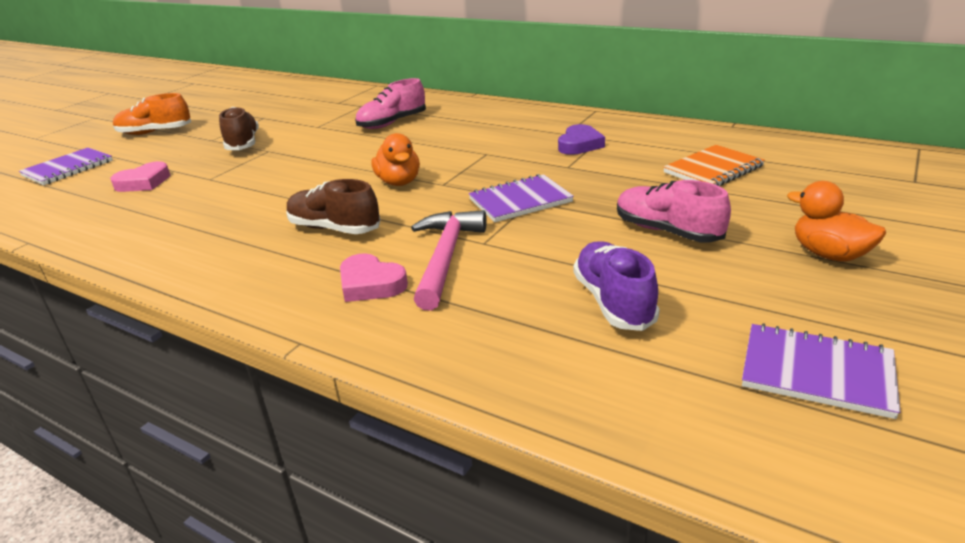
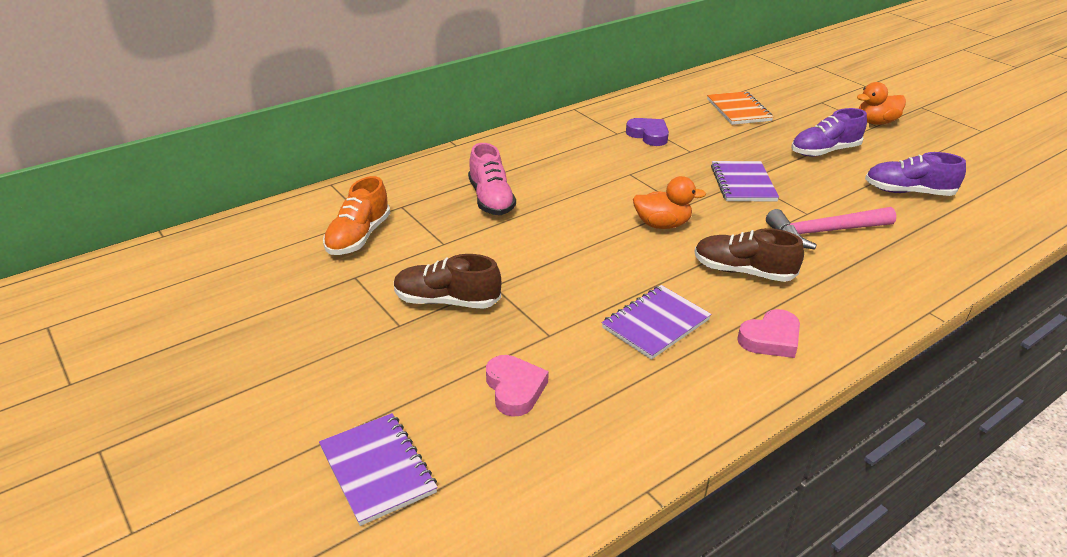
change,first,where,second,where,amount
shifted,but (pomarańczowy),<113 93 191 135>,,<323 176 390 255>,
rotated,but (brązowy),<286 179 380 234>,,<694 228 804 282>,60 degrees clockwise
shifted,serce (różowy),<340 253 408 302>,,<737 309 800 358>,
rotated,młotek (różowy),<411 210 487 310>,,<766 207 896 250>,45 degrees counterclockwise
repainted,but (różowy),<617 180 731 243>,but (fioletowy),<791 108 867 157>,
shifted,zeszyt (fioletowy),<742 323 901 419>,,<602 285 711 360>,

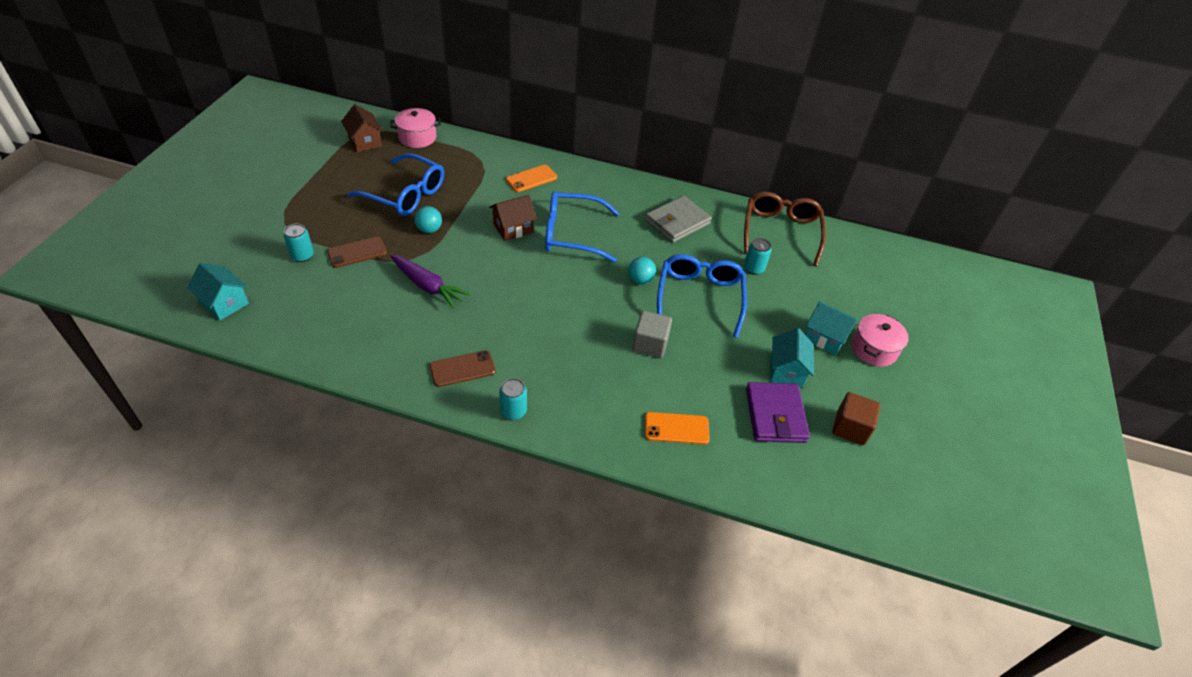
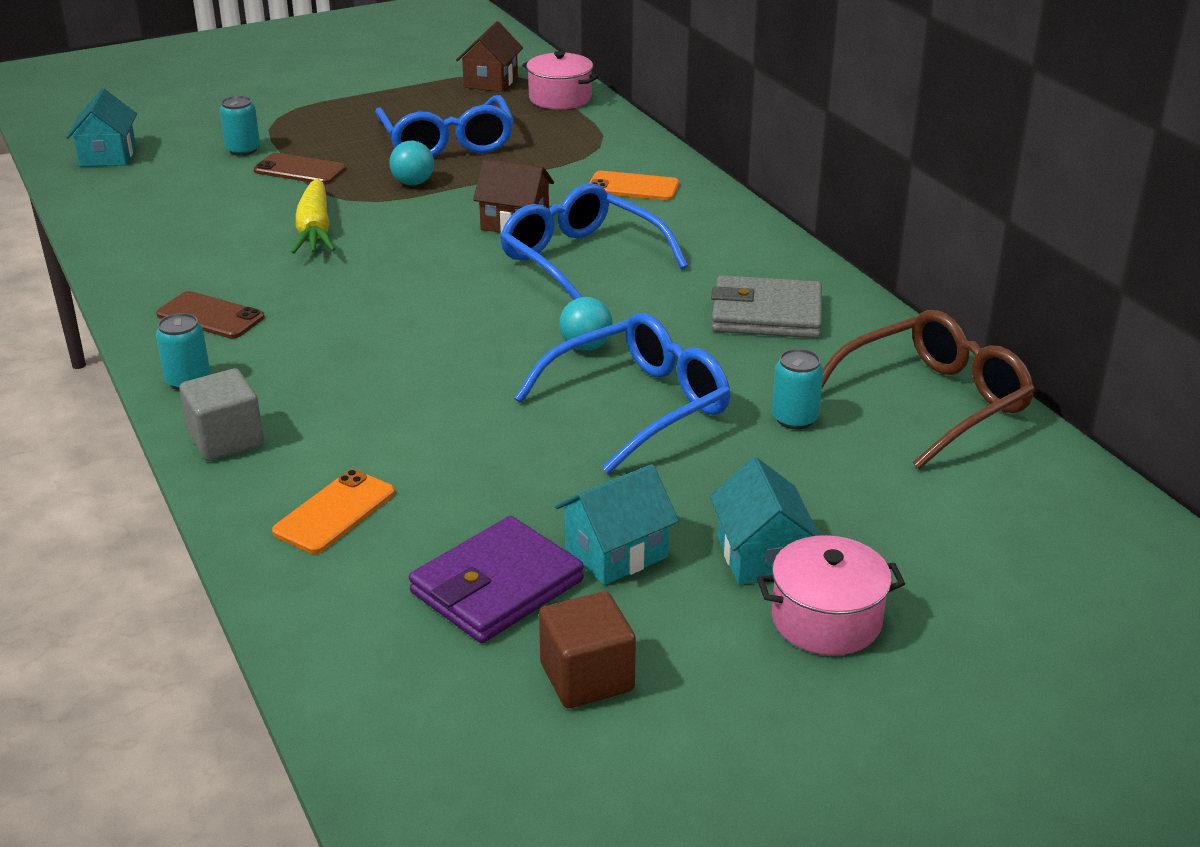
change,first,where,second,where,amount
repainted,marchewka (fioletowy),<390 255 471 309>,marchewka (żółty),<291 178 335 254>,
shifted,sześcian (szary),<632 311 672 358>,,<179 369 264 461>,
rotated,telefon (pomarańczowy),<645 412 710 445>,,<272 469 395 554>,75 degrees clockwise

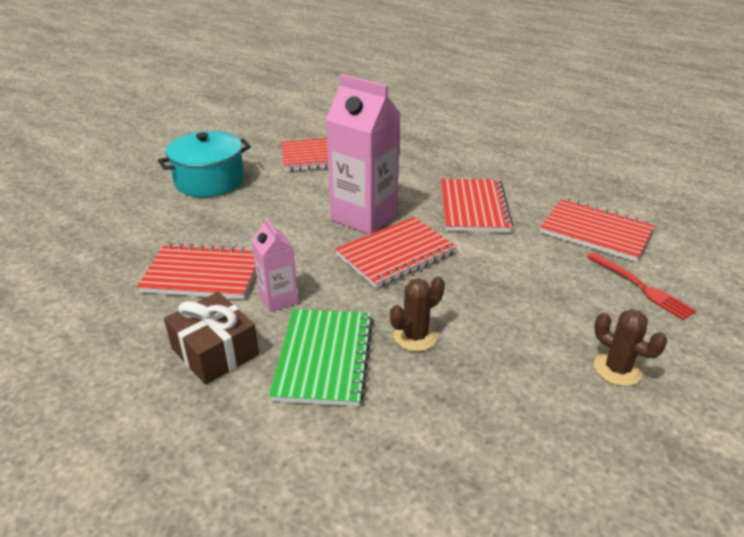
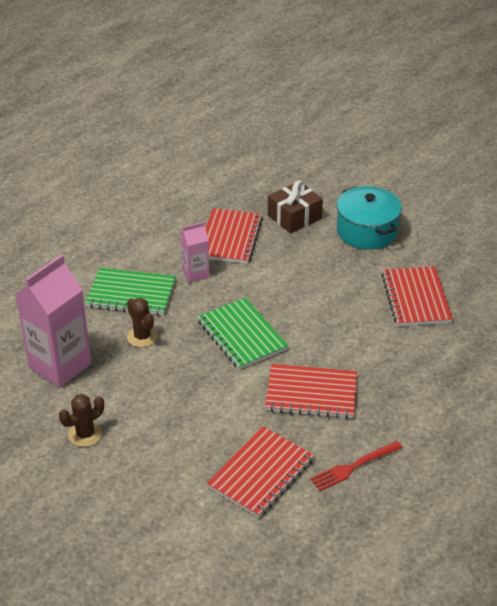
change,first,where,second,where,amount
shifted,prezent (brązowy),<164 292 259 385>,,<268 180 323 233>,
shifted,karton mleka (różowy),<326 74 401 234>,,<15 254 92 388>,
repainted,zeszyt (czerwony),<335 217 457 288>,zeszyt (zielony),<197 297 288 370>,
shifted,widelec (czerwony),<587 252 696 320>,,<310 441 403 491>,

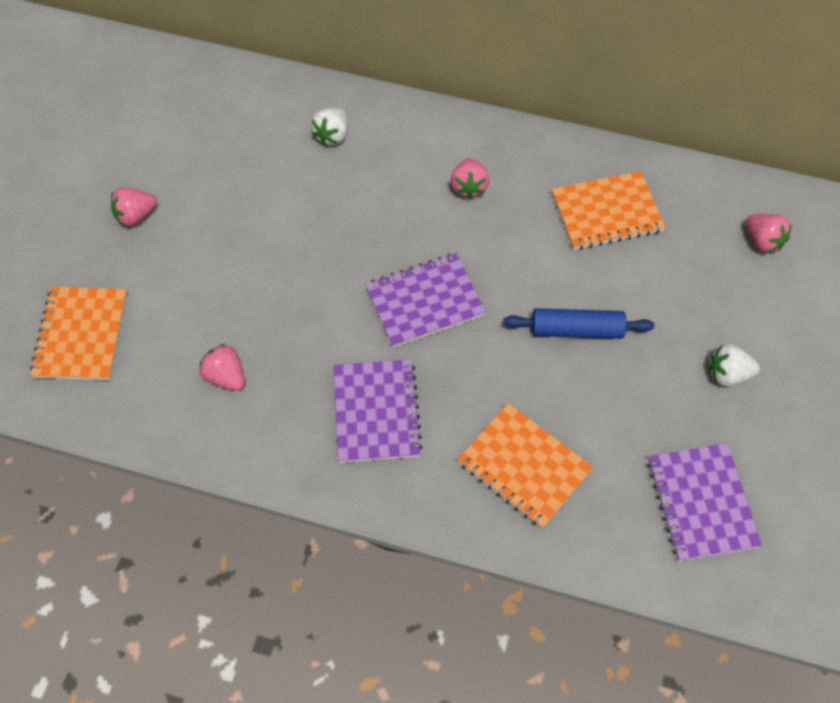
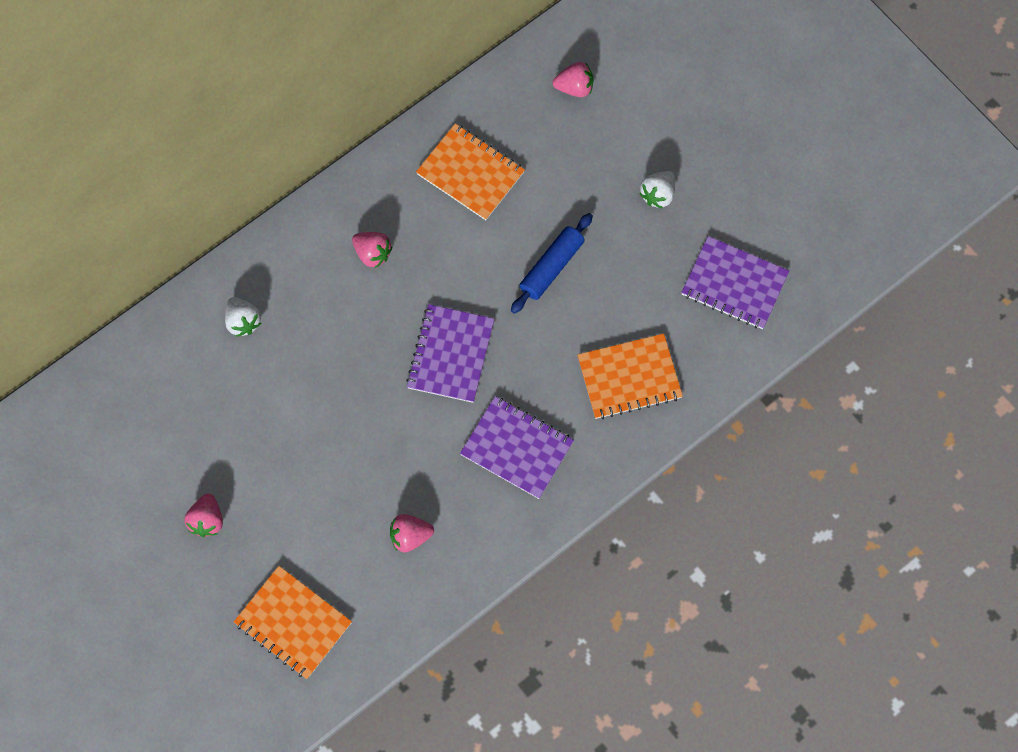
change,first,where,second,where,amount
rotated,zeszyt (pomarańczowy),<552 171 666 250>,,<416 123 525 220>,75 degrees counterclockwise

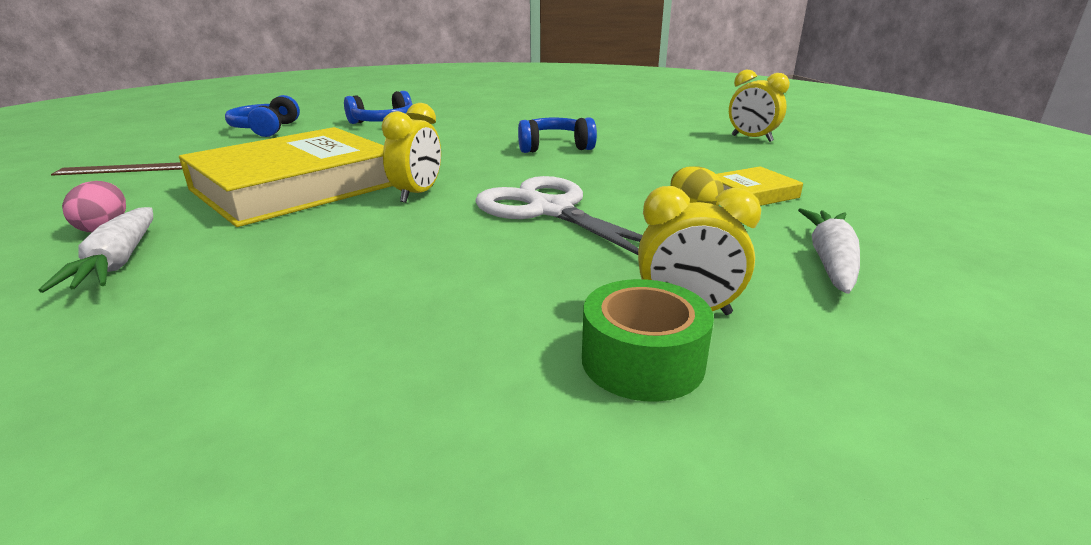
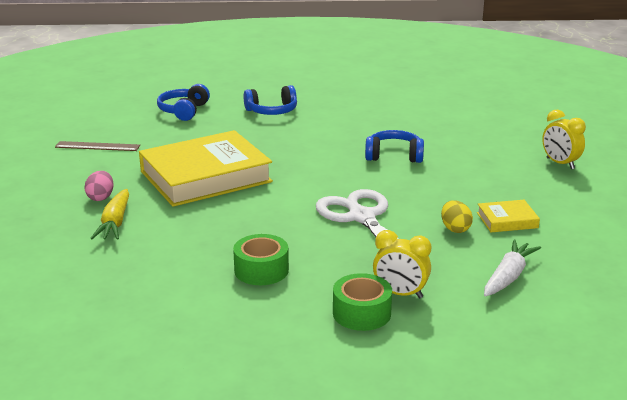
change,first,where,second,where,amount
repainted,marchewka (biały),<39 207 153 293>,marchewka (żółty),<90 189 129 240>,
gone,budzik (żółty),<381 103 441 203>,,,
new,,,taśma klejąca (zielony),<233 234 289 285>,

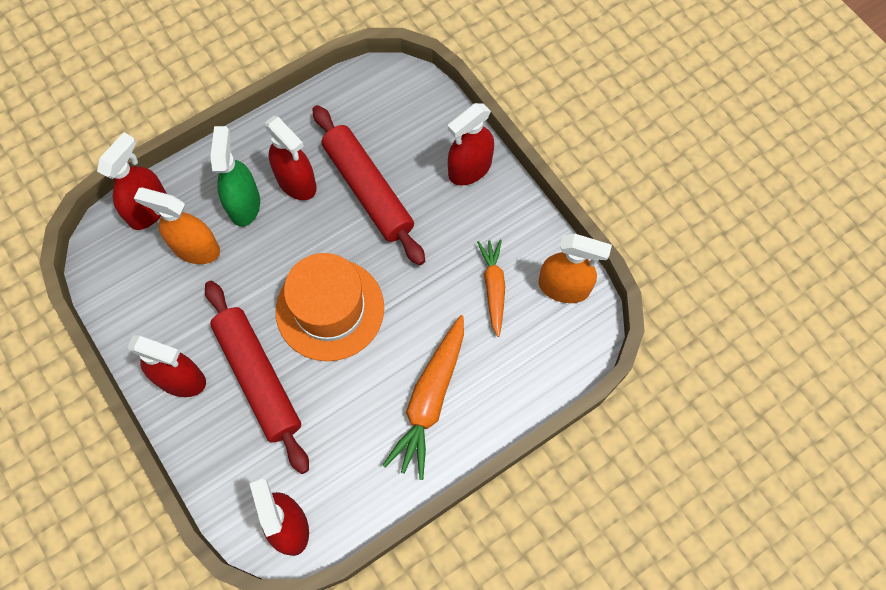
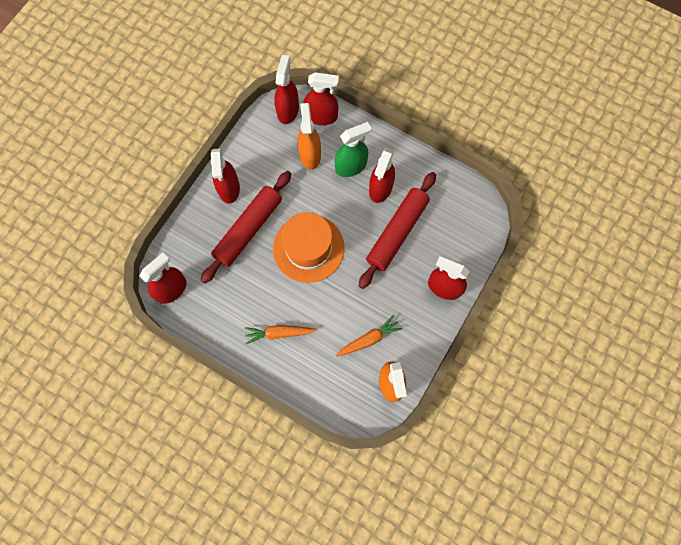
change,first,where,second,where,amount
scaled,marchewka (pomarańczowy),<383 315 464 480>,,<245 325 316 344>,x0.63
new,,,spryskiwacz (czerwony),<274 55 299 124>,

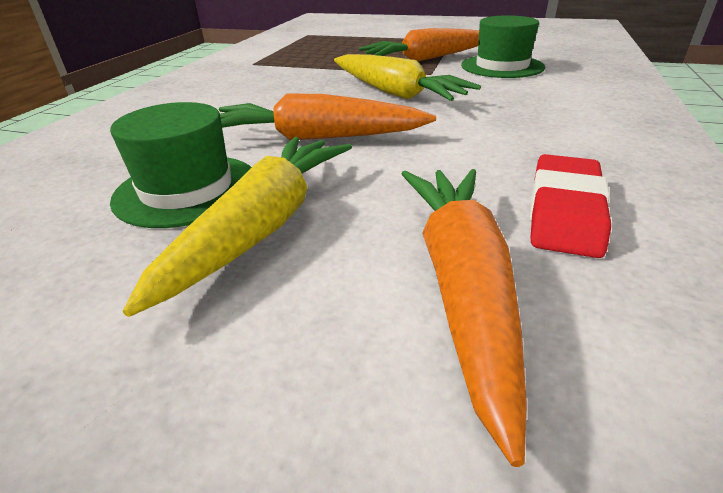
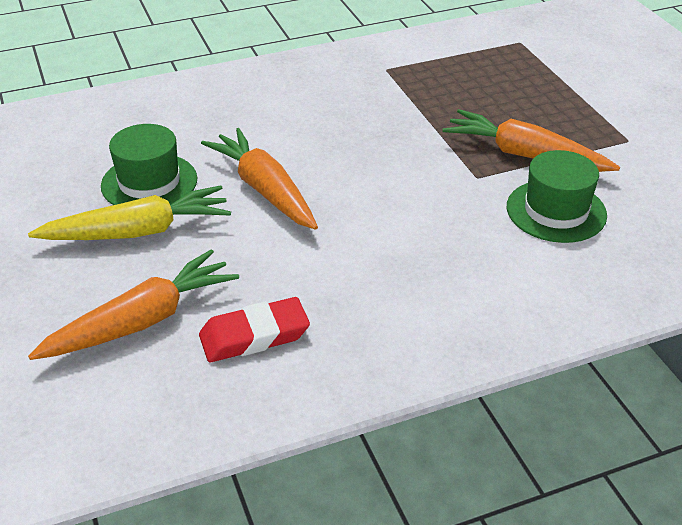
change,first,where,second,where,amount
gone,marchewka (żółty),<334 54 481 101>,,,

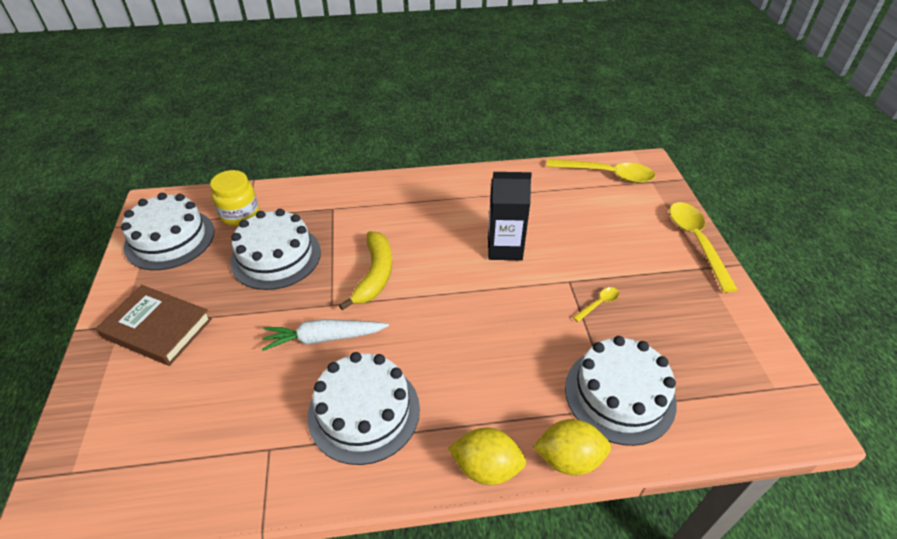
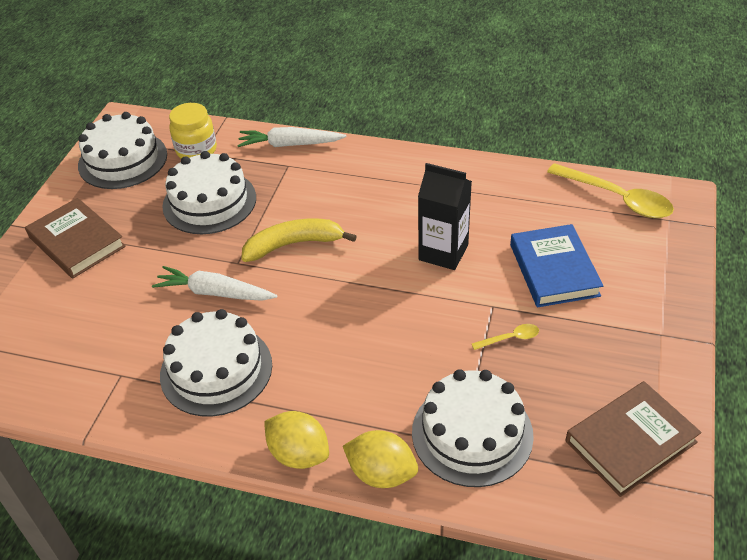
change,first,where,second,where,amount
rotated,banan (żółty),<339 231 392 310>,,<241 219 357 262>,135 degrees counterclockwise
gone,łyżka (żółty),<669 202 738 292>,,,
new,,,marchewka (biały),<237 127 346 147>,
new,,,książka (niebieski),<510 224 603 307>,
new,,,książka (brązowy),<566 381 702 497>,

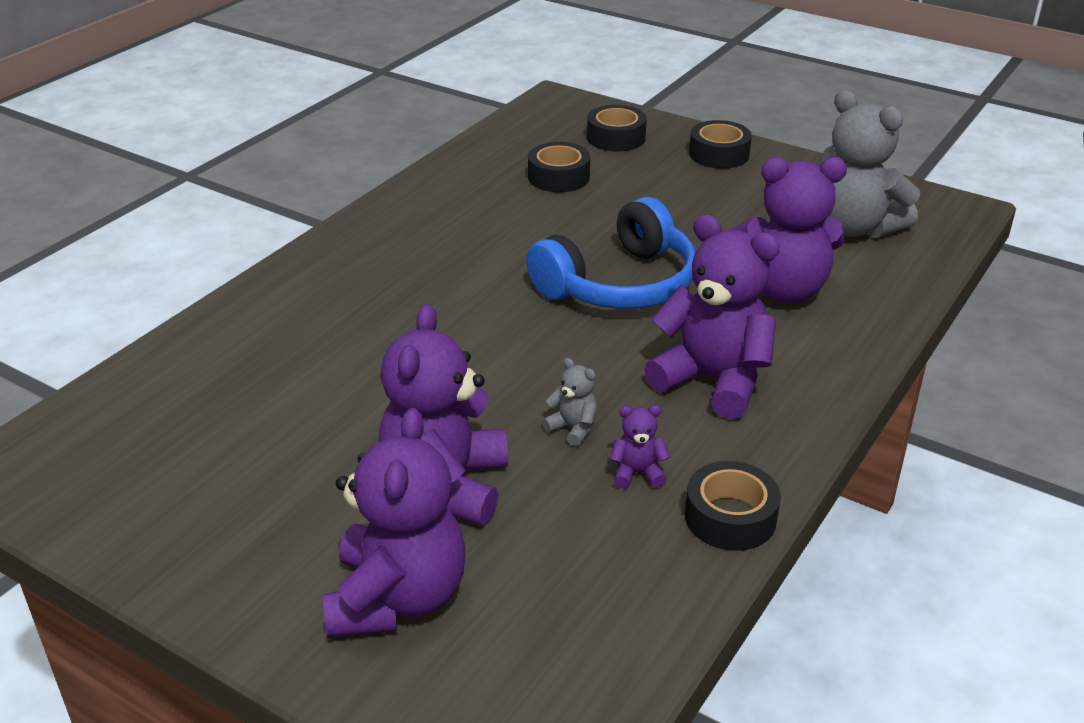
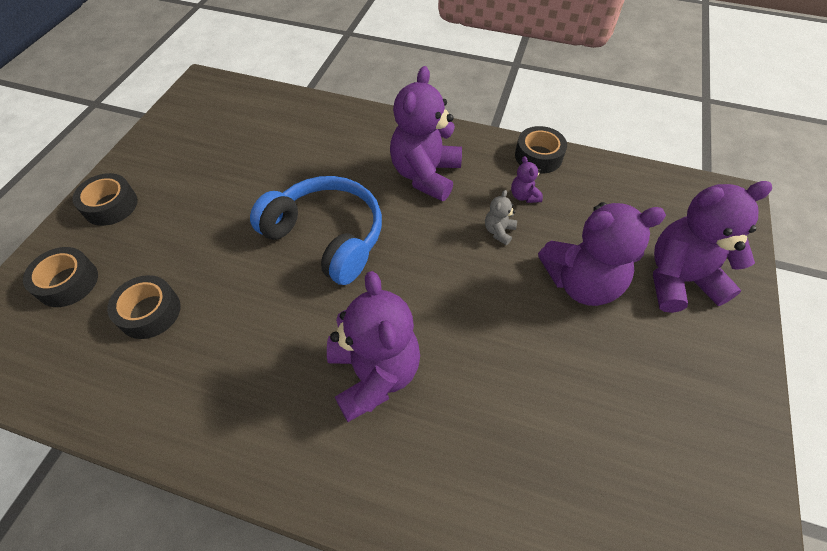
change,first,where,second,where,amount
shifted,miś (fioletowy),<731 157 847 304>,,<327 271 420 422>,
gone,miś (szary),<822 90 920 238>,,,

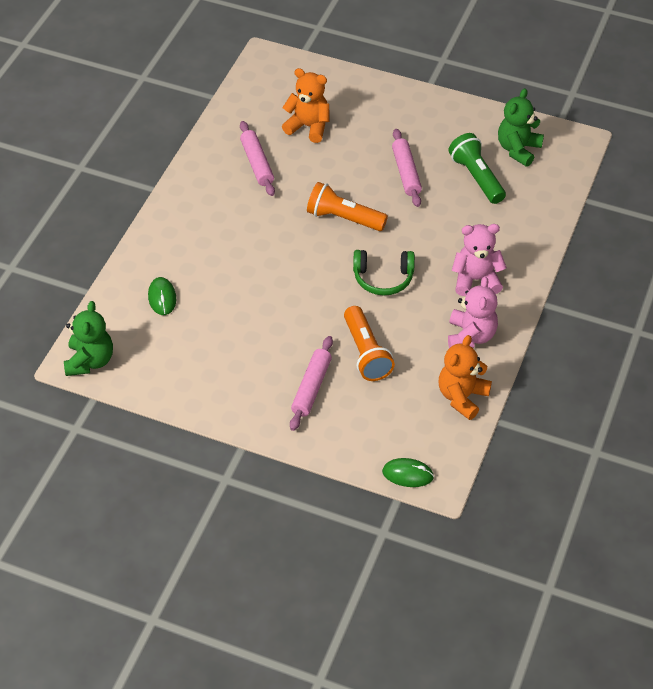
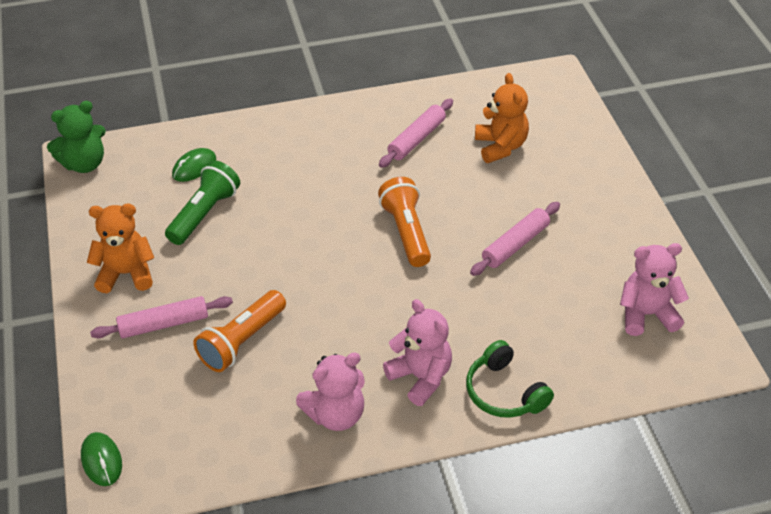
change,first,where,second,where,amount
shifted,słuchawki (zielony),<353 250 415 296>,,<466 340 554 418>,
shifted,miś (pomarańczowy),<439 335 492 420>,,<87 203 154 293>,
shifted,latarka (zielony),<448 133 506 204>,,<165 161 240 245>,
repainted,miś (zielony),<498 88 544 167>,miś (różowy),<620 243 689 336>,

